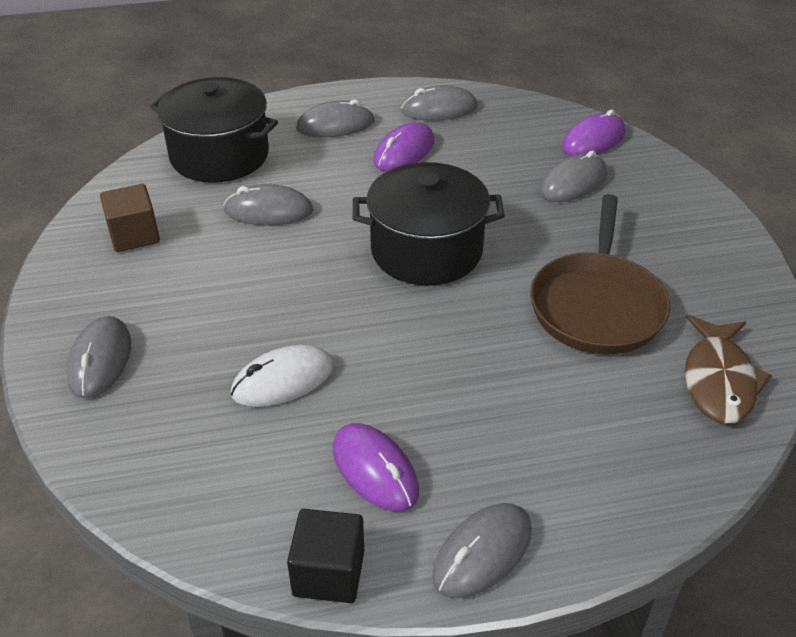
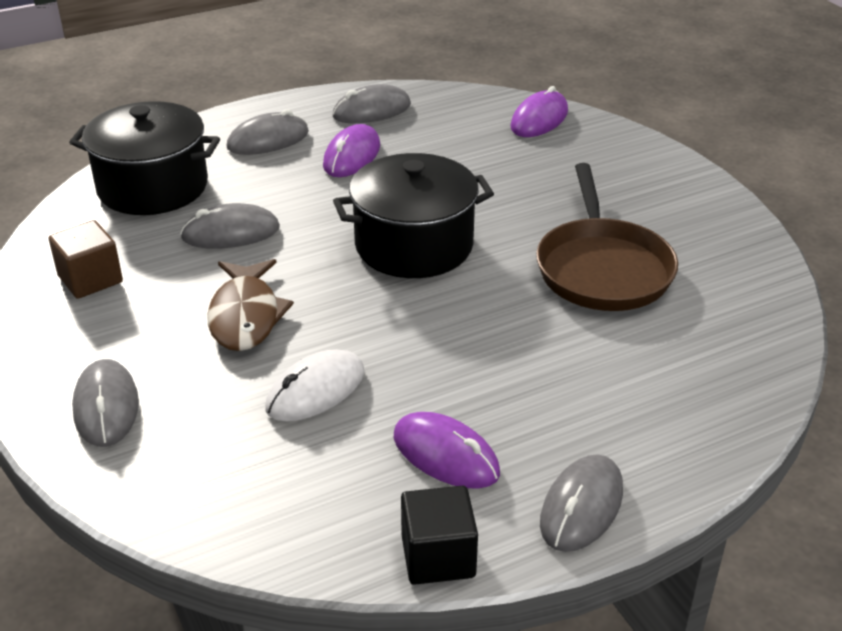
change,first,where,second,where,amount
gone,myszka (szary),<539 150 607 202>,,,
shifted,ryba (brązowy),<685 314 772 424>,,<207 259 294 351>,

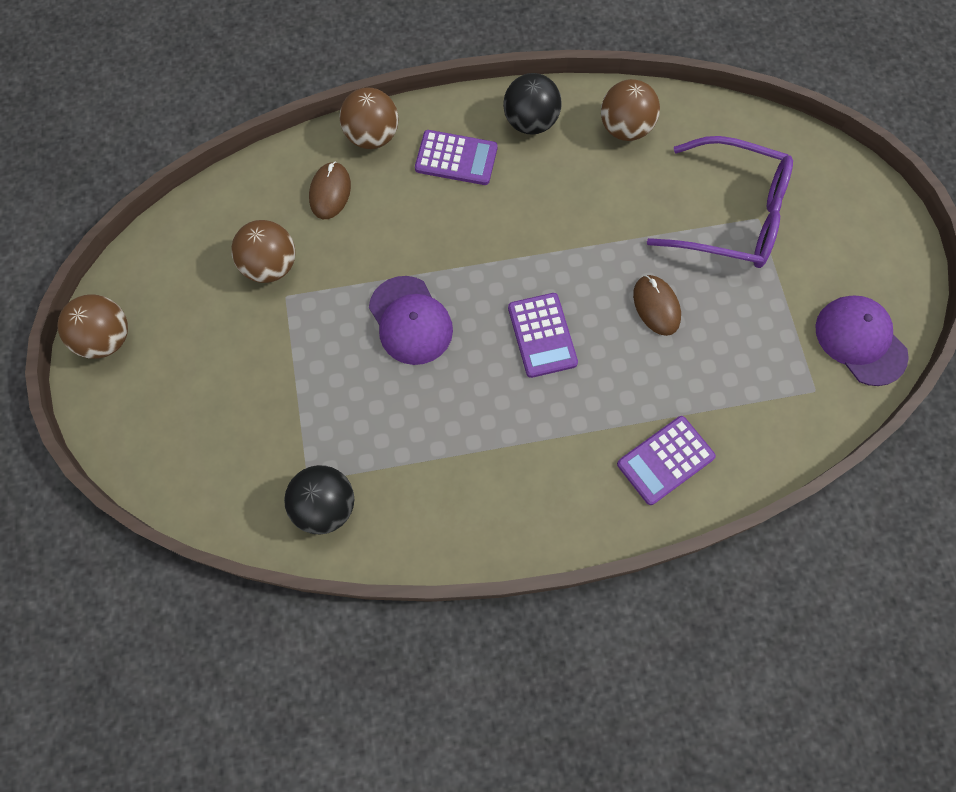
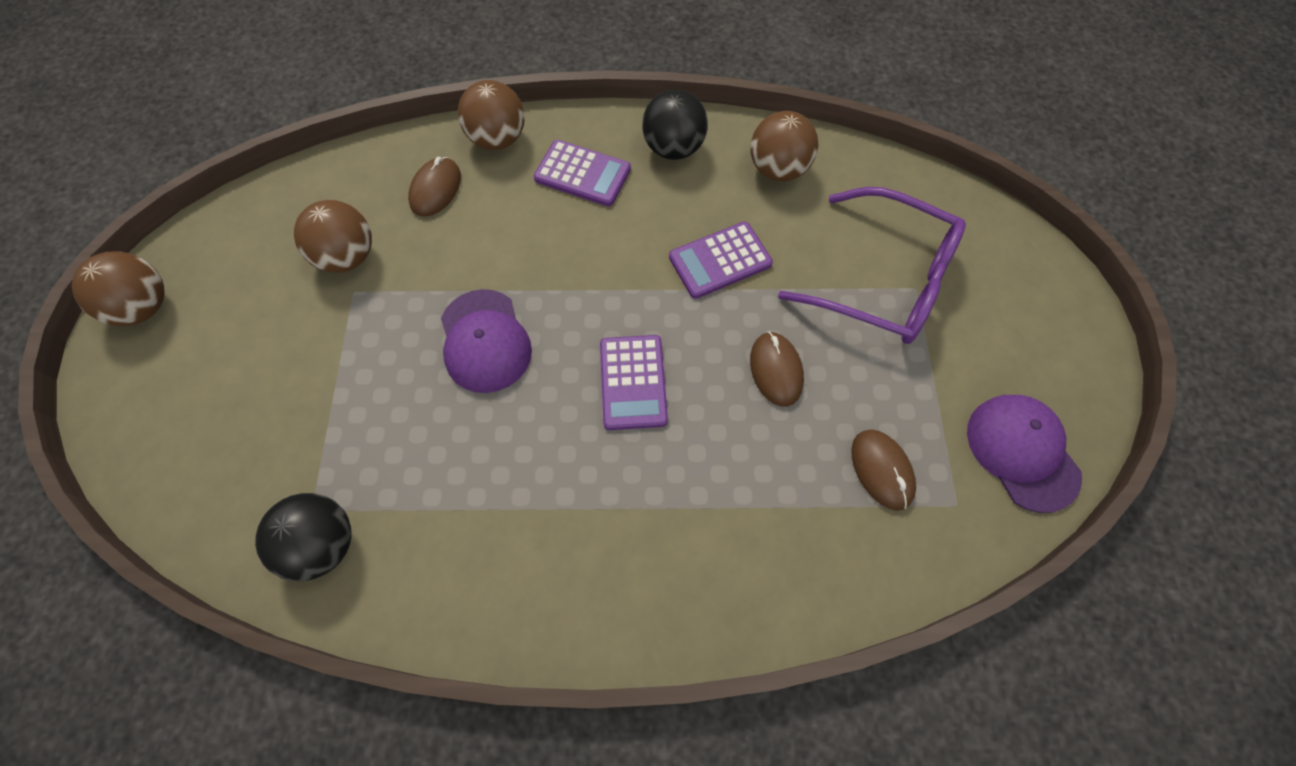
change,first,where,second,where,amount
shifted,kalkulator (fioletowy),<617 416 716 505>,,<669 222 773 299>,
new,,,myszka (brązowy),<851 429 916 511>,

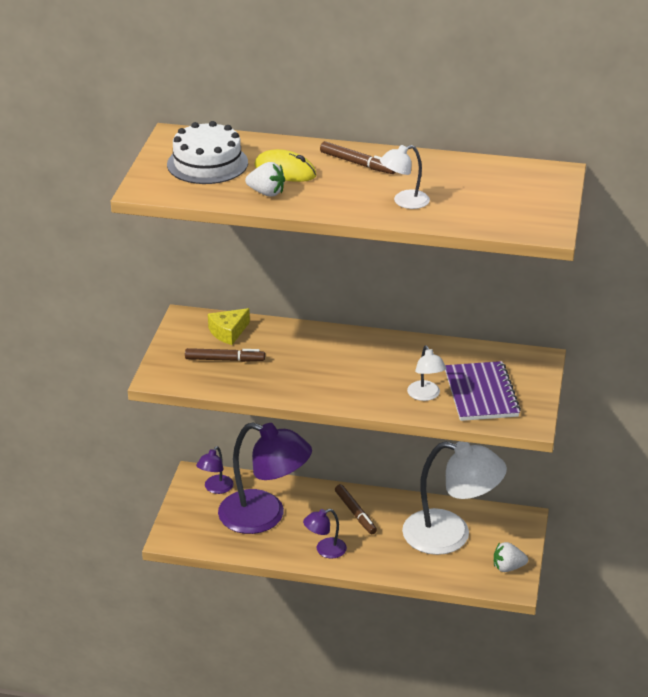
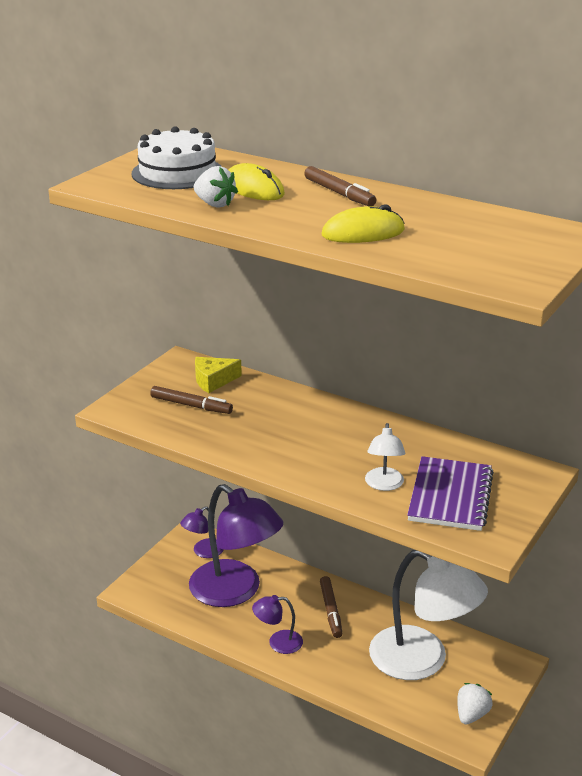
change,first,where,second,where,amount
swapped,lampka (biały),<380 145 430 209>,myszka (żółty),<322 204 405 243>,
rotated,truskawka (biały),<494 542 528 572>,,<457 683 493 725>,105 degrees clockwise

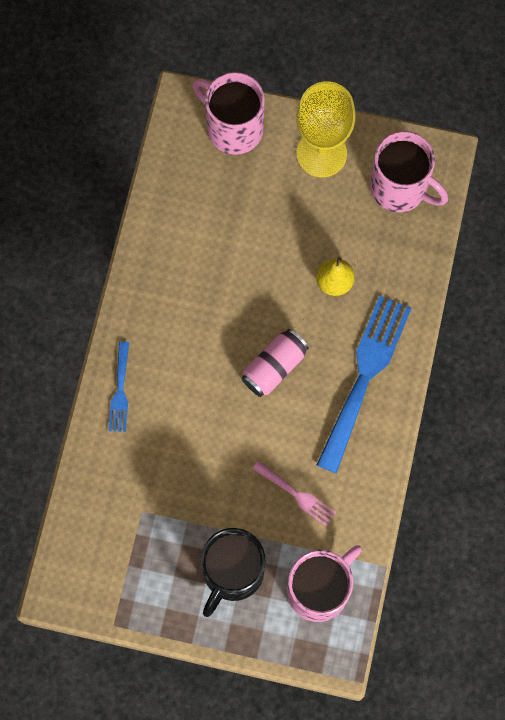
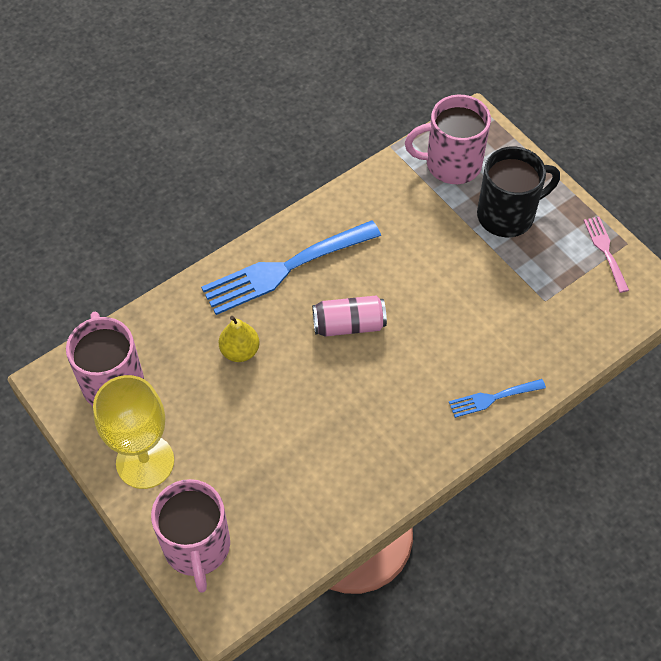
change,first,where,second,where,amount
rotated,widelec (niebieski),<109 342 129 432>,,<449 379 546 418>,150 degrees counterclockwise
shifted,widelec (różowy),<253 461 336 526>,,<583 217 629 293>,

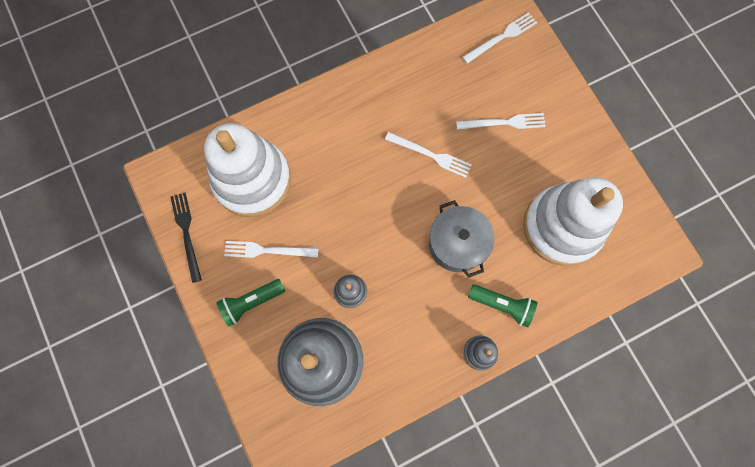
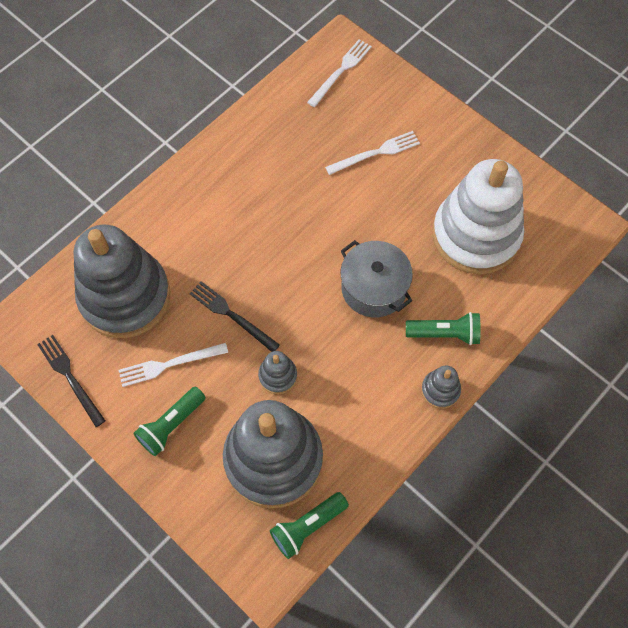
change,first,where,second,where,amount
repainted,zabawka nakładanka (biały),<204 123 291 217>,zabawka nakładanka (szary),<74 225 170 338>,
gone,widelec (biały),<385 132 472 178>,,,
new,,,widelec (czarny),<189 281 280 352>,
new,,,latarka (zielony),<270 492 349 559>,

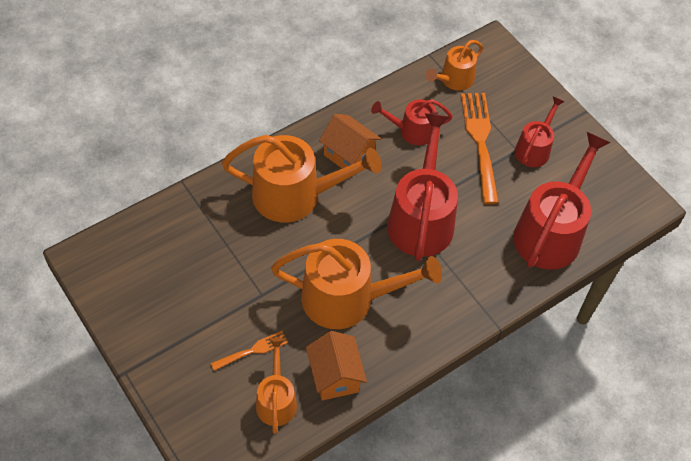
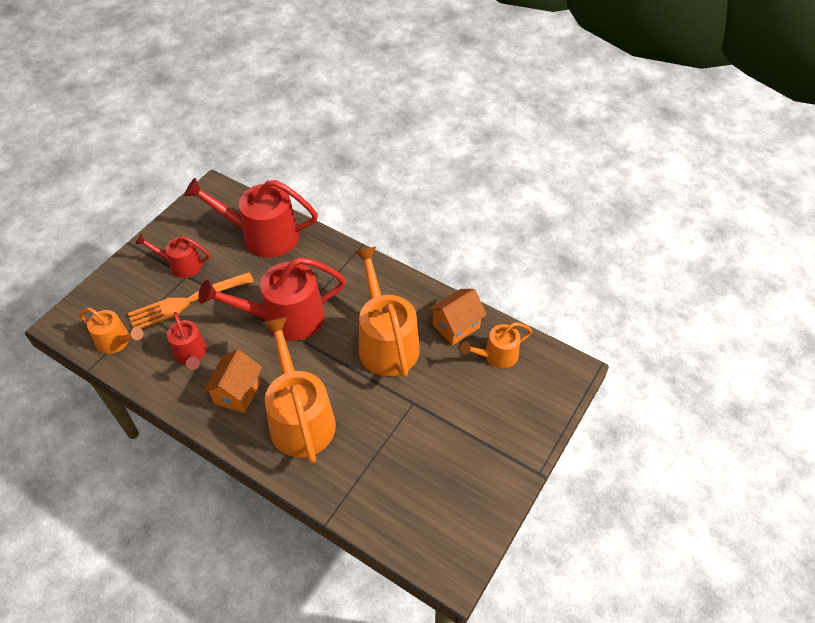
change,first,where,second,where,amount
gone,widelec (pomarańczowy),<211 331 288 371>,,,

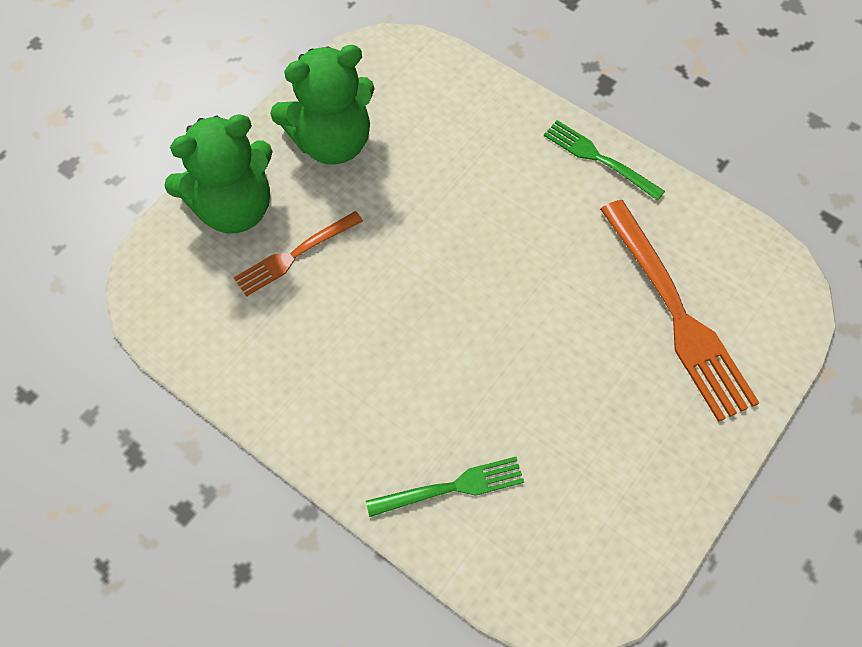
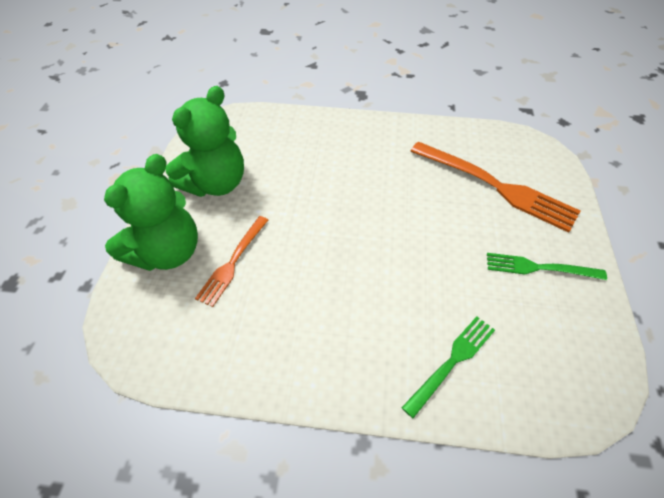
change,first,where,second,where,amount
shifted,widelec (zielony),<544 120 665 201>,,<487 253 607 280>,

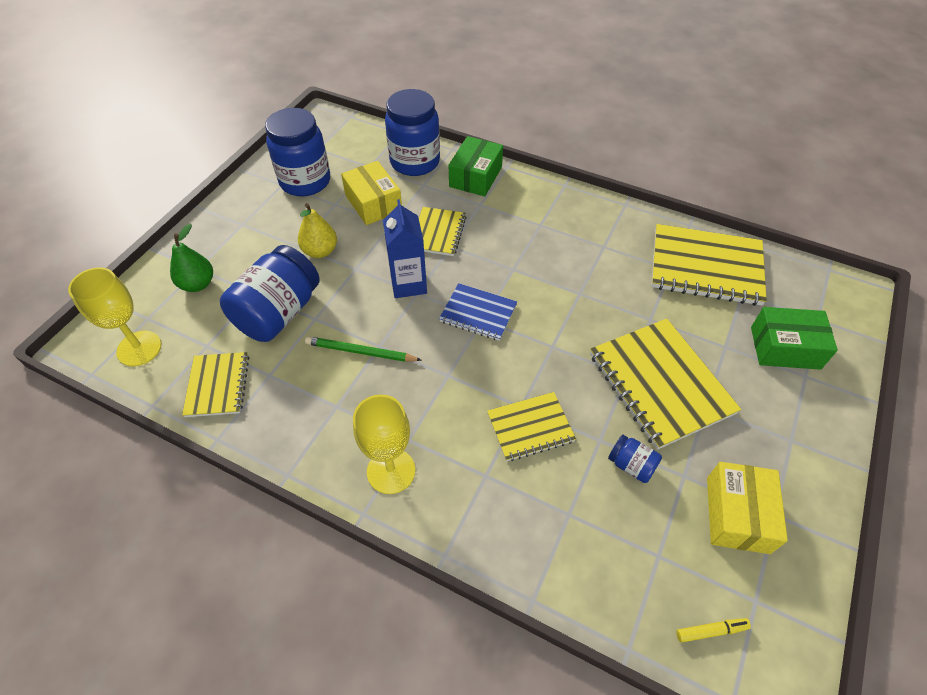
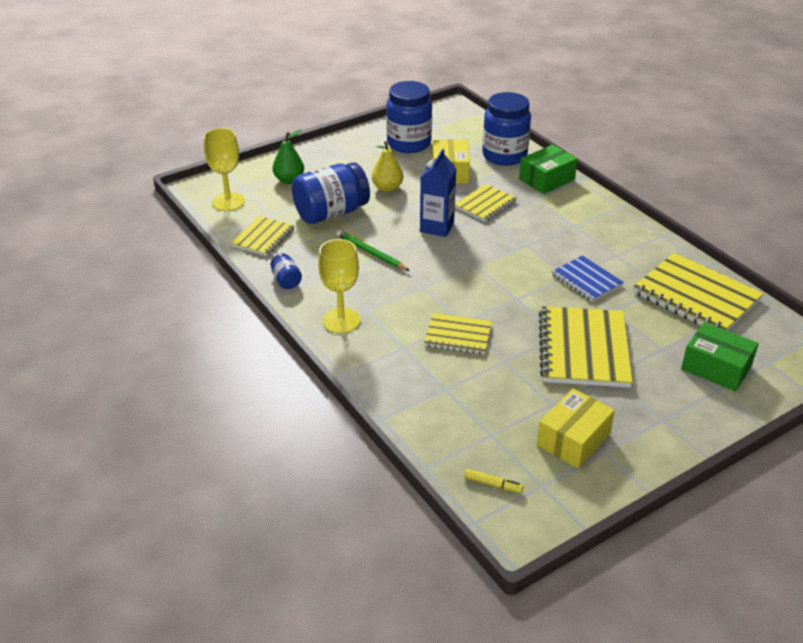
change,first,where,second,where,amount
shifted,zeszyt (niebieski),<439 283 517 341>,,<552 255 624 302>,
shifted,słoik (niebieski),<608 435 662 483>,,<271 253 302 289>,

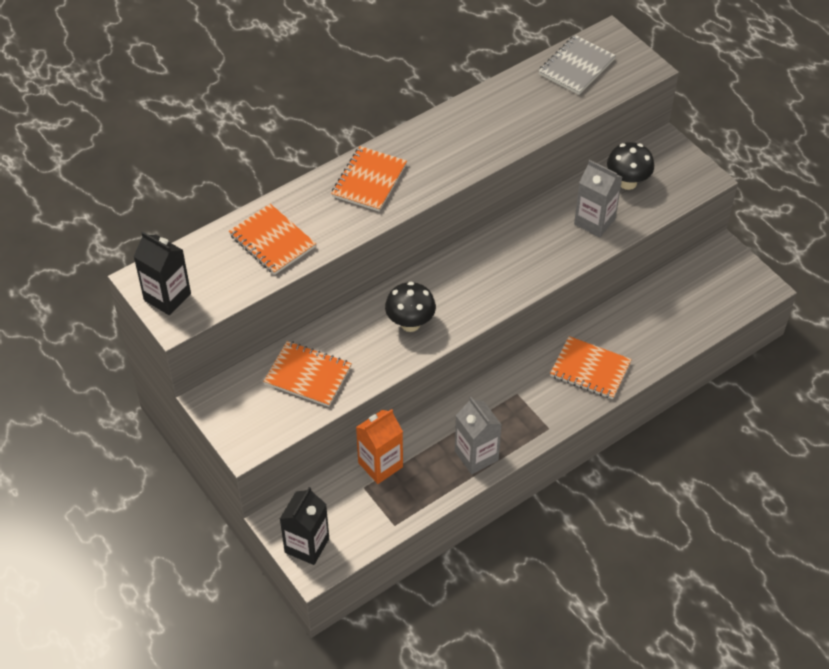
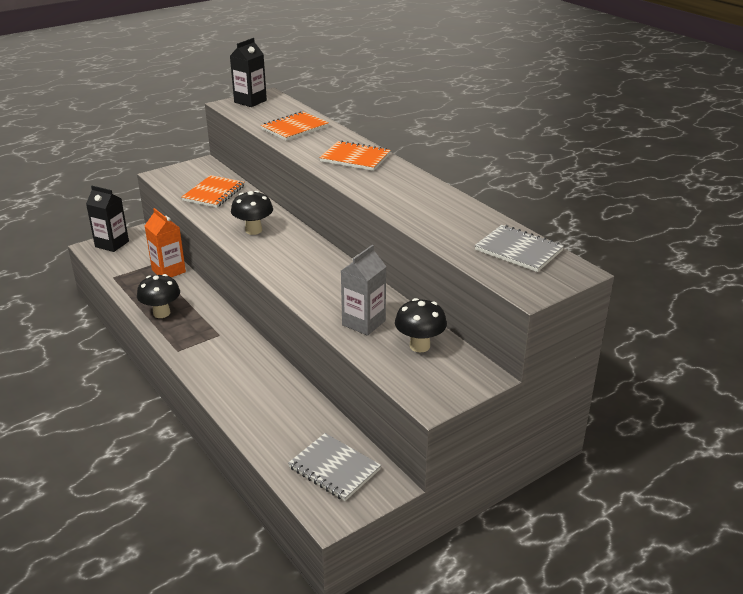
change,first,where,second,where,amount
swapped,karton mleka (szary),<455 397 502 474>,grzyb (czarny),<137 274 180 318>,
gone,zeszyt (pomarańczowy),<550 336 632 399>,,,
new,,,zeszyt (szary),<288 433 381 501>,

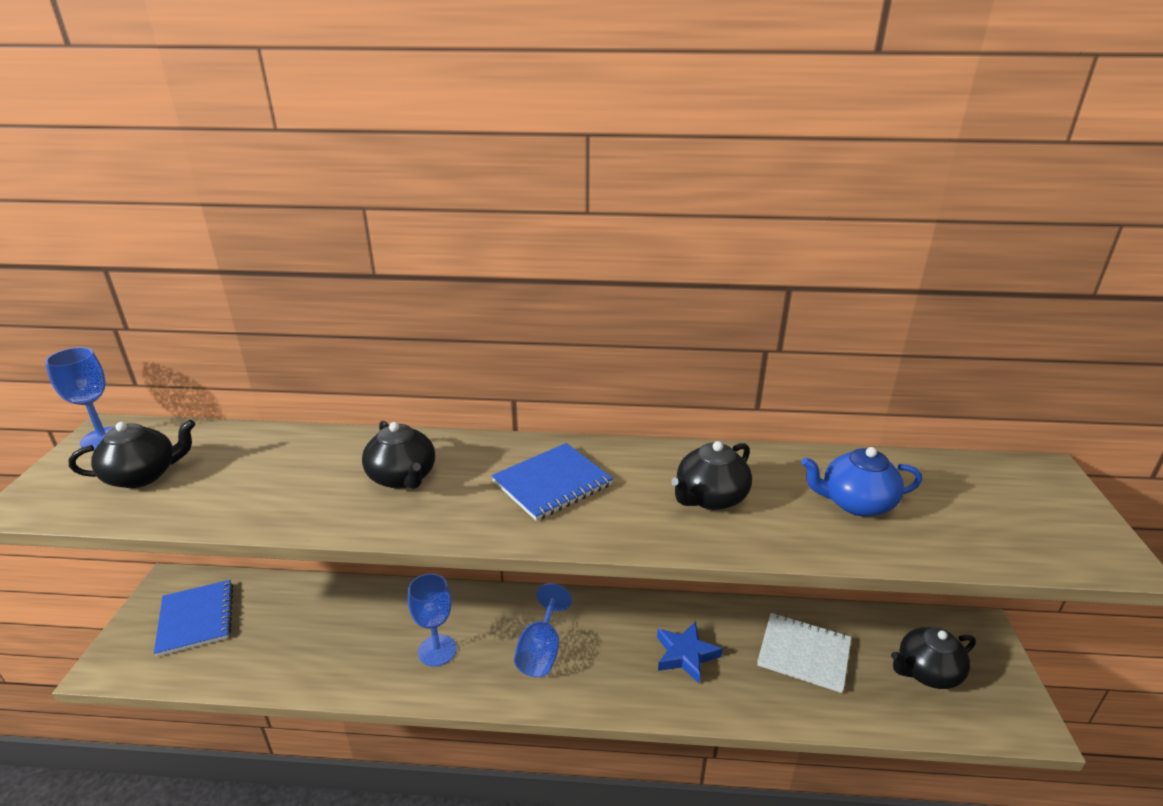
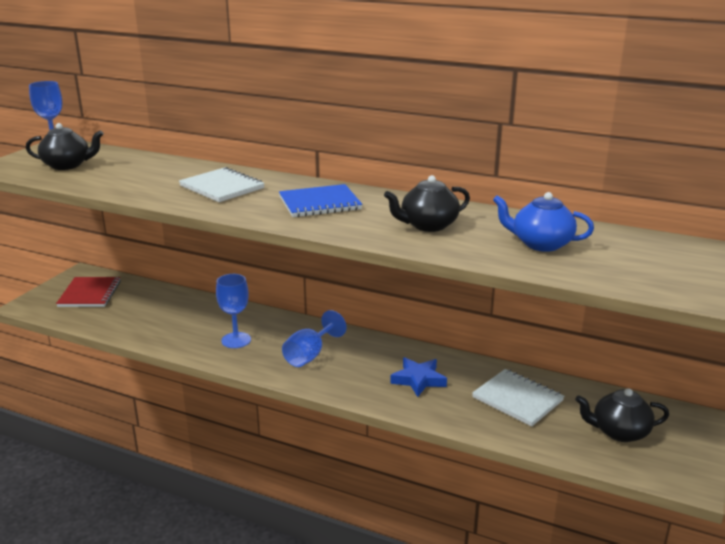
change,first,where,second,where,amount
repainted,zeszyt (niebieski),<154 580 233 657>,zeszyt (czerwony),<56 277 121 307>,
swapped,imbryk (czarny),<362 421 435 489>,zeszyt (biały),<179 167 265 202>,

